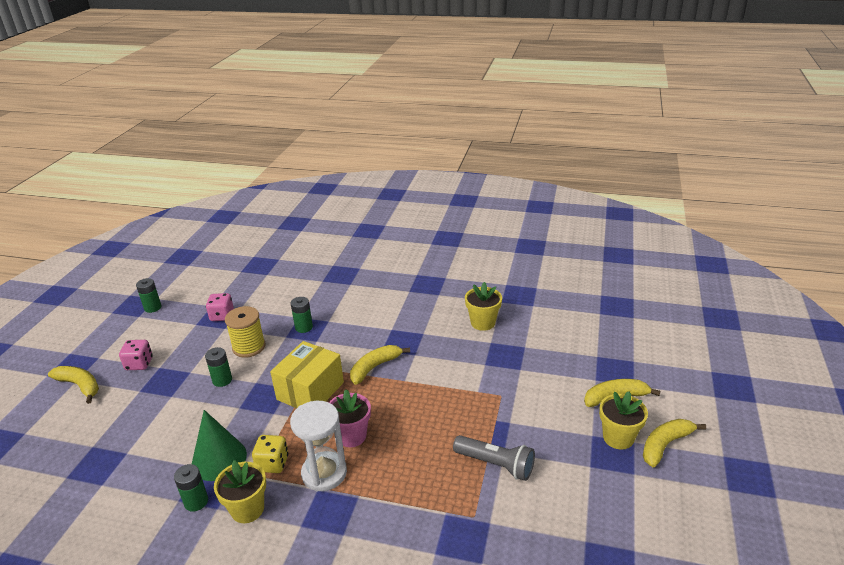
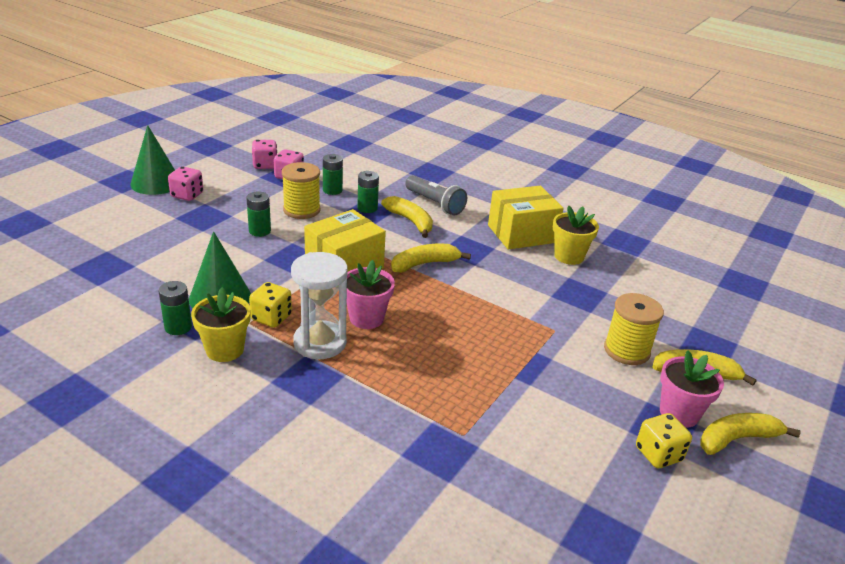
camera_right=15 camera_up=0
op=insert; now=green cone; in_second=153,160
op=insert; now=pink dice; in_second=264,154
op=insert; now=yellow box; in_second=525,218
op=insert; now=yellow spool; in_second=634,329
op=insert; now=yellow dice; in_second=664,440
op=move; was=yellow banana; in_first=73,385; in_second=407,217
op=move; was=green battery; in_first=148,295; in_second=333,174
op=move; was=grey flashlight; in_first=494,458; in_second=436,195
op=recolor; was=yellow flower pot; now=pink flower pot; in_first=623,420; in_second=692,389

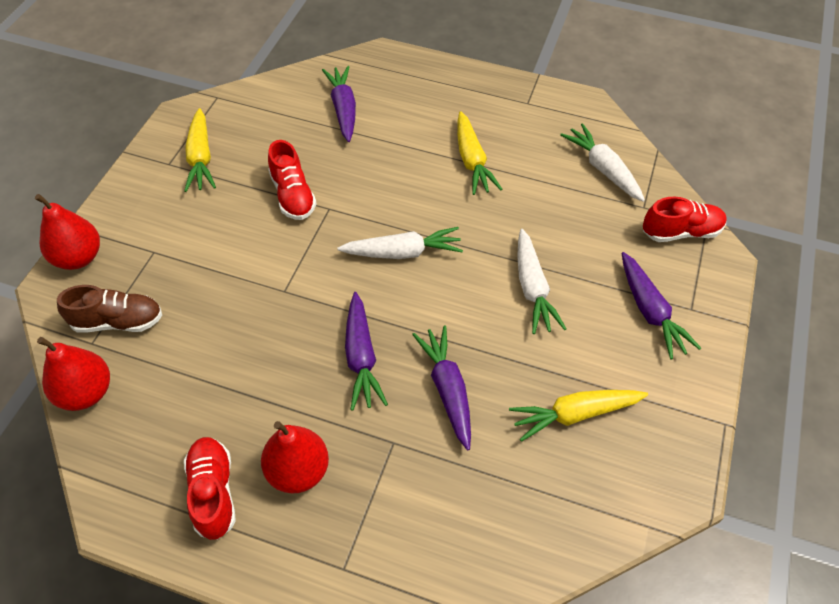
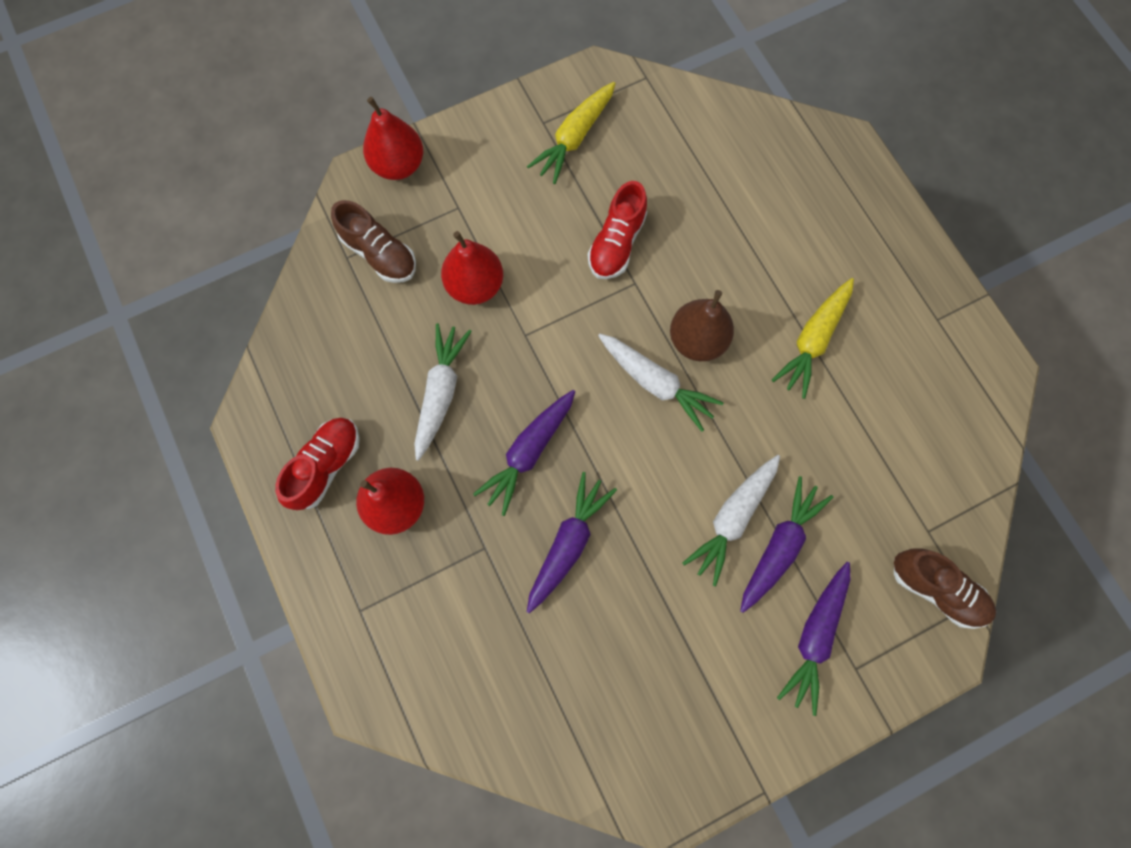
camera_right=45 camera_up=20
op=delete; was=yellow carrot; in_first=578,416
op=insert; now=brown pear; in_second=702,325
op=move; was=red pear; in_first=73,374; in_second=472,268
op=move; was=purple carrot; in_first=339,104; in_second=786,544
op=move; was=white carrot; in_first=602,162; in_second=443,392
op=recolor; was=red shoe; now=brown shoe; in_first=685,219; in_second=945,588

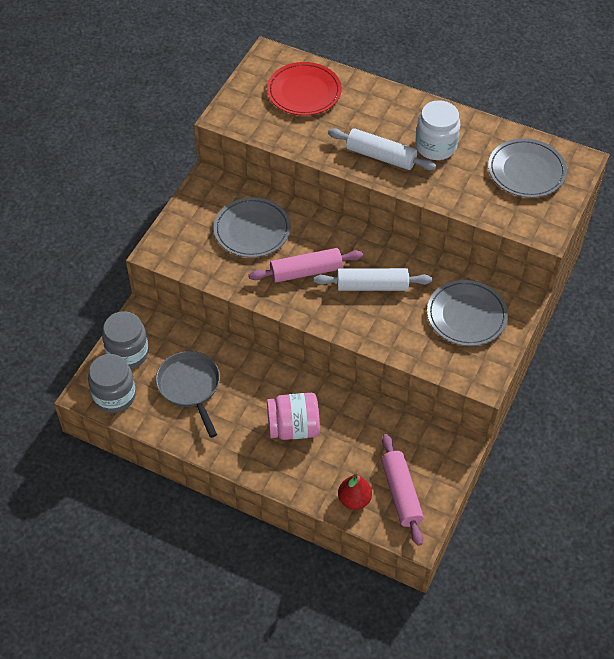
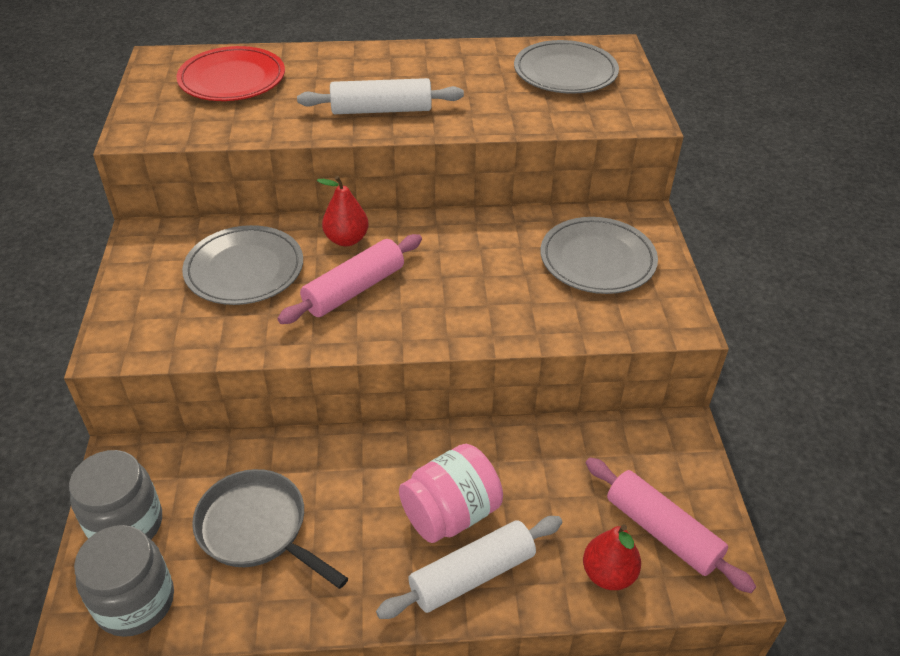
camera_right=-30 camera_up=-10
op=delete; was=white jar; in_first=437,130
op=insert; now=red pear; in_second=343,211
op=move; was=white rolling pin; in_first=373,279; in_second=469,567

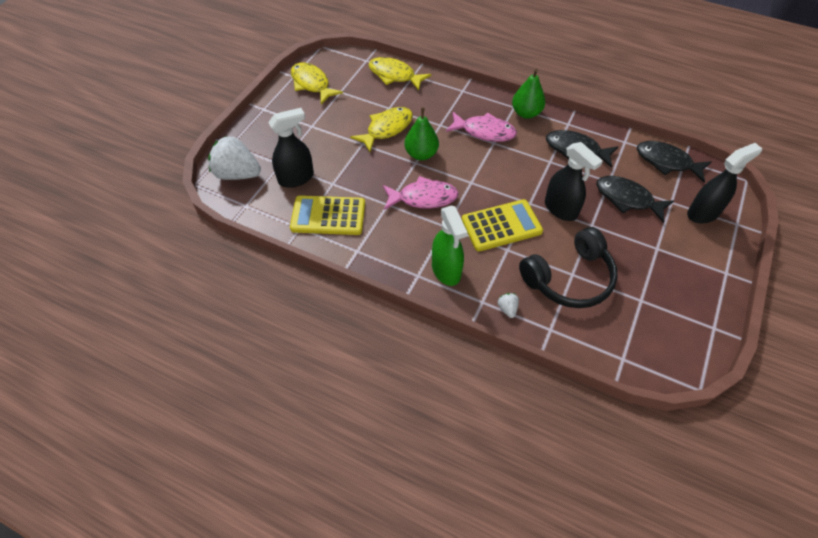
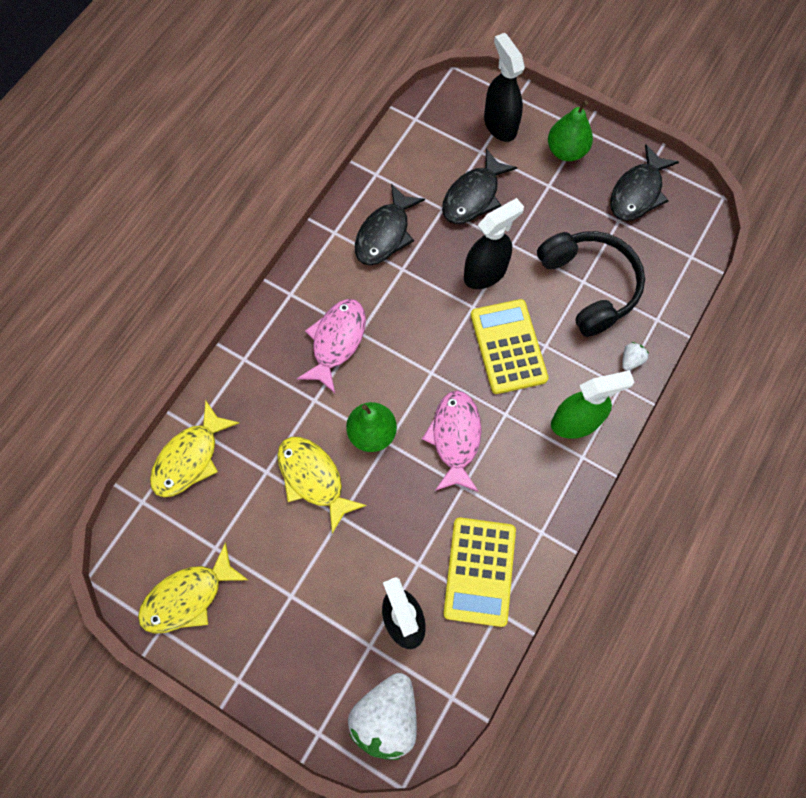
camera_right=-85 camera_up=15
op=move; was=green pear; in_first=528,94; in_second=570,130
op=move; was=black fish; in_first=674,161; in_second=644,182
op=rotate; was=white strawberry; in_first=508,305; in_second=635,356; clockwise=135

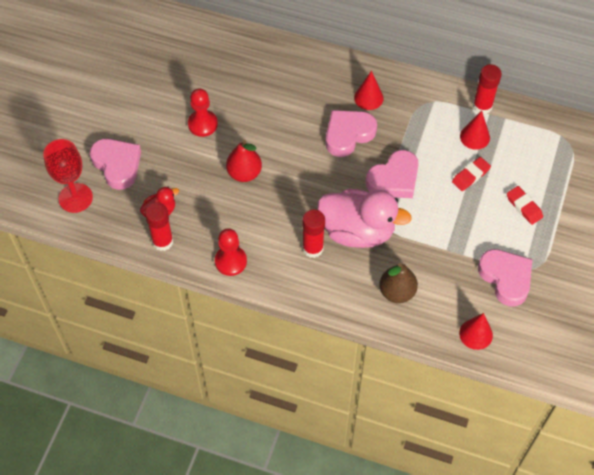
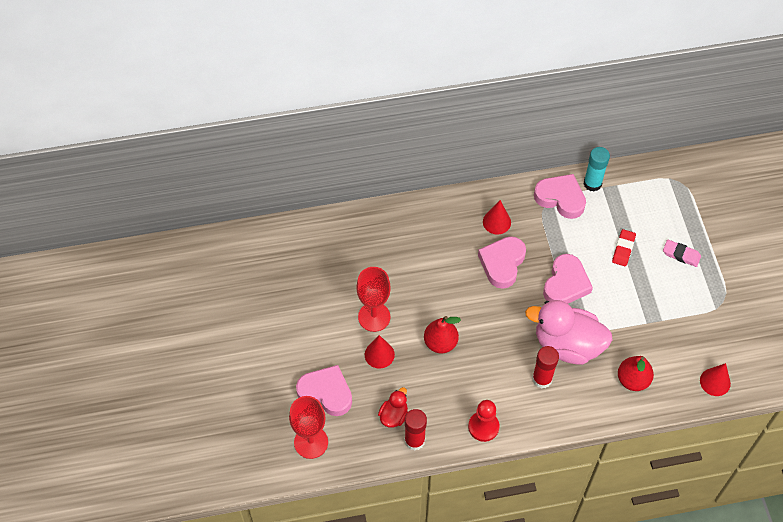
camera_right=-30 camera_up=0
op=move; was=red cone; in_first=475,130; in_second=380,352
op=move; was=pink heart; in_first=505,278; in_second=560,196
op=replace; was=red pawn; now=red goblet; in_first=203,113; in_second=373,299
op=recolor; was=brown pear; now=red pear; in_first=398,283; in_second=636,373
op=recolor; was=red glue stick; now=turquoise glue stick; in_first=487,89; in_second=597,169
op=recolor; was=red eraser; now=pink eraser; in_first=525,205; in_second=682,253
op=rotate; was=pink duck; in_first=365,218; in_second=569,332; clockwise=-150

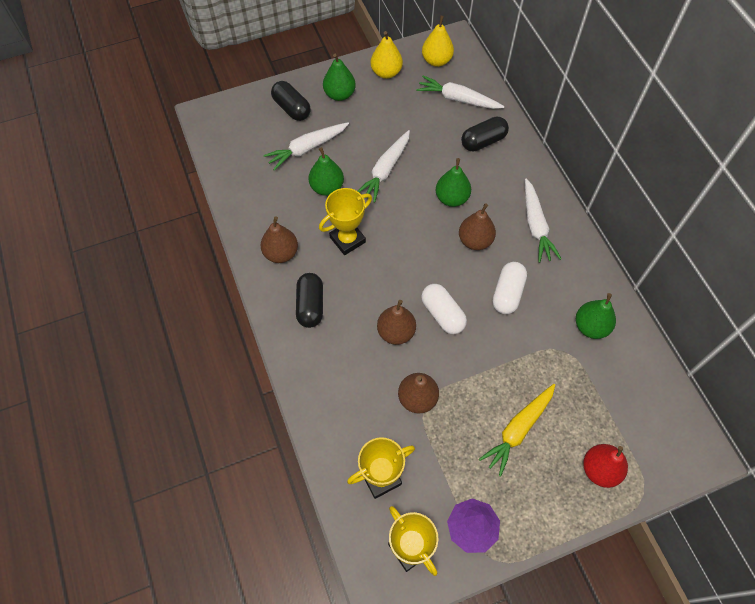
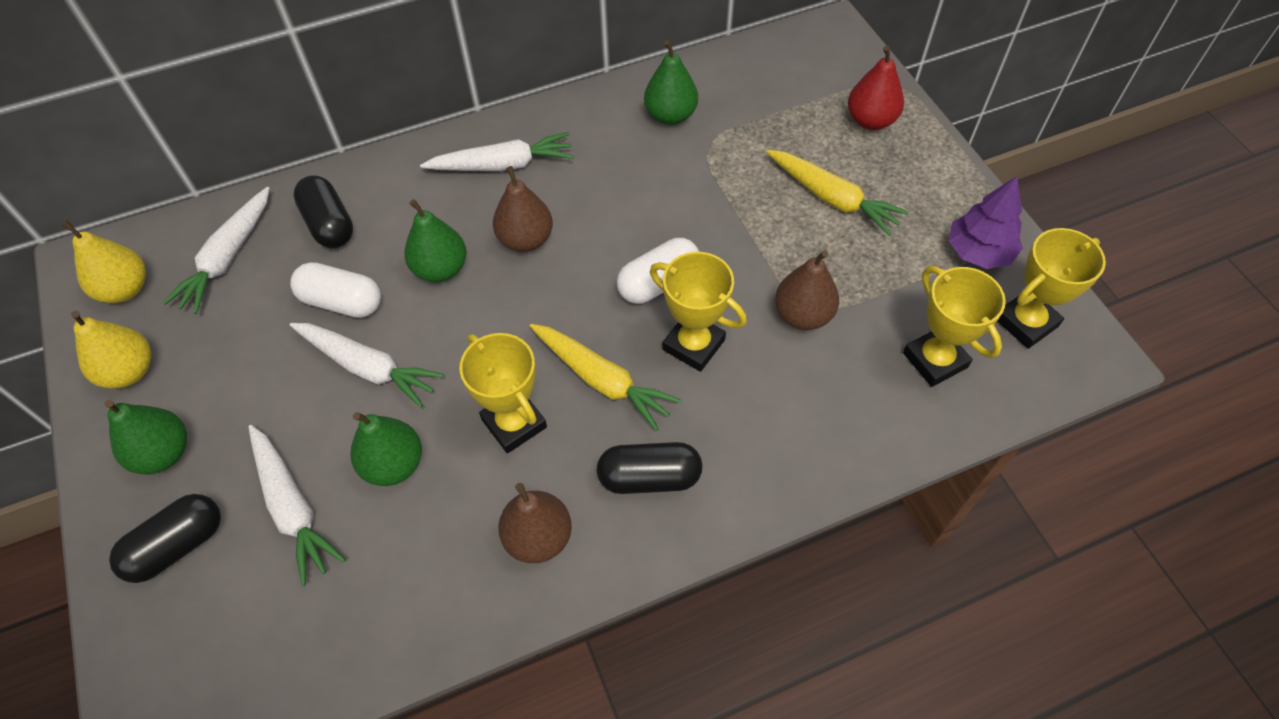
camera_right=-90 camera_up=-5
op=insert; now=yellow carrot; in_second=605,377
op=move; was=white capsule; in_first=510,288; in_second=335,290
op=replace; was=brown pear; now=yellow trophy; in_first=396,322; in_second=698,312

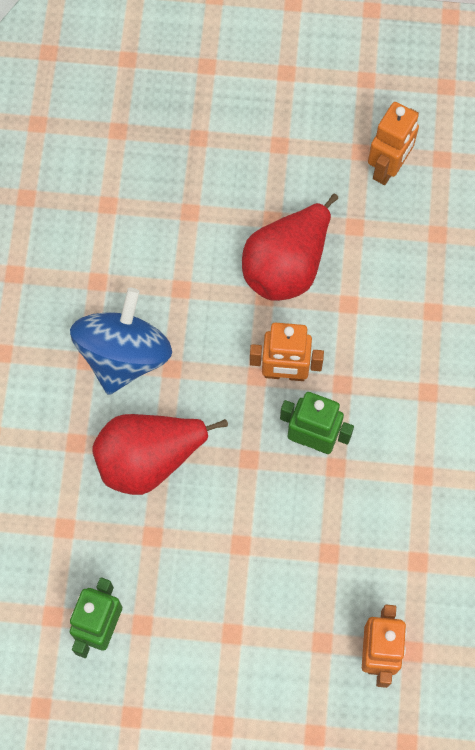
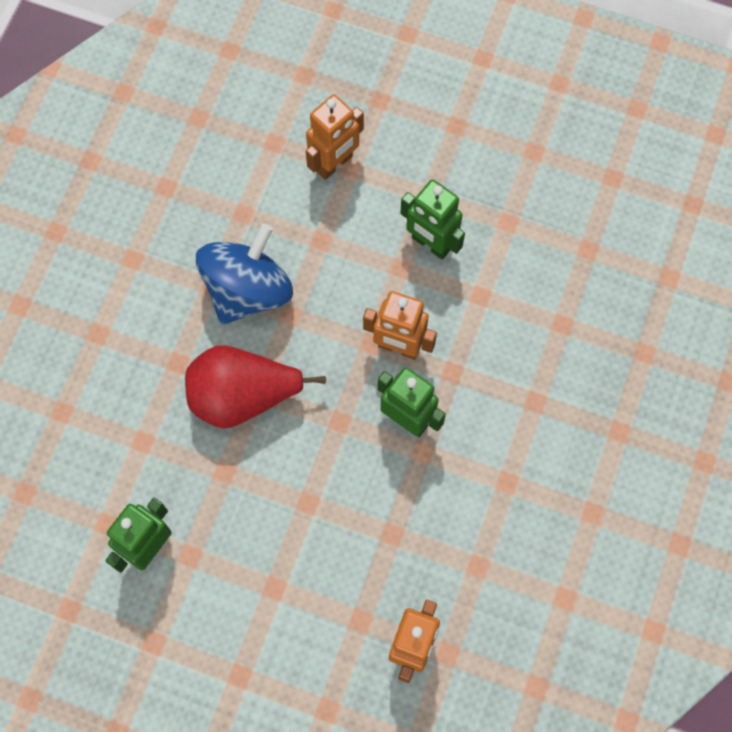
camera_right=15 camera_up=0
op=move; was=orange robot; in_first=393,143; in_second=335,137
op=replace; was=red pear; now=green robot; in_first=290,247; in_second=432,219

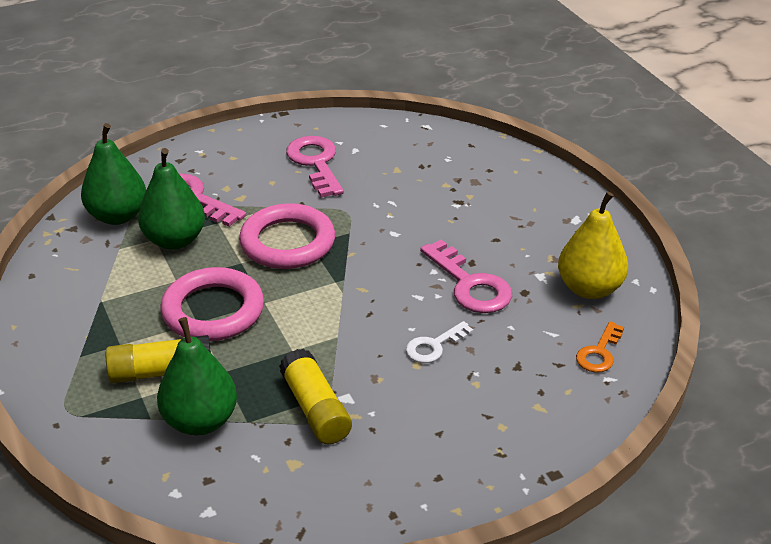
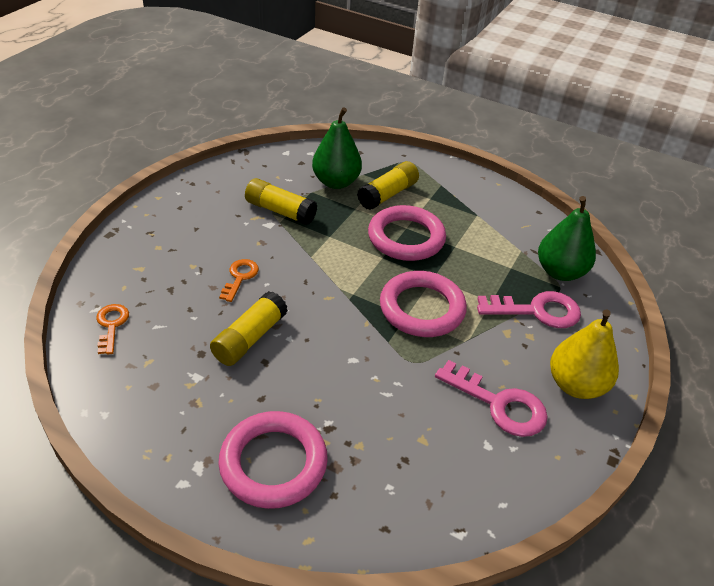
camera_right=140 camera_up=5
op=delete; was=green pear; in_first=171,199
op=insert; now=pink ring; in_second=273,460
op=move; was=yellow pear; in_first=593,245; in_second=584,354
op=replace; was=pink key; now=yellow glue stick; in_first=466,276; in_second=249,328
op=recolor; was=white key; now=orange key; in_first=439,342; in_second=239,280

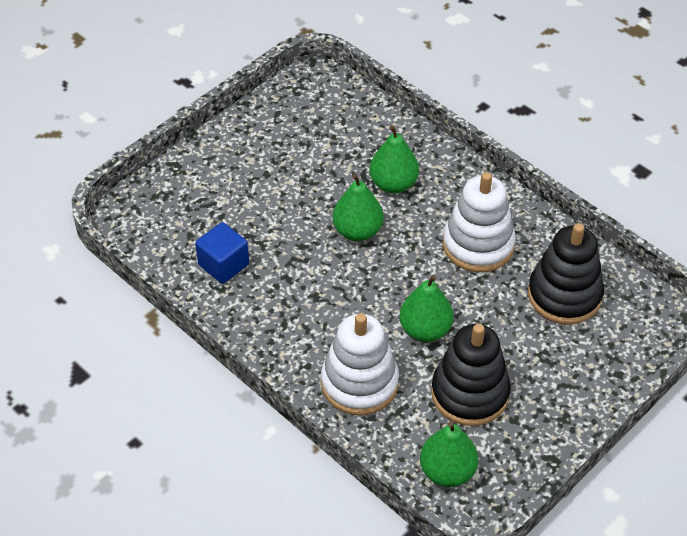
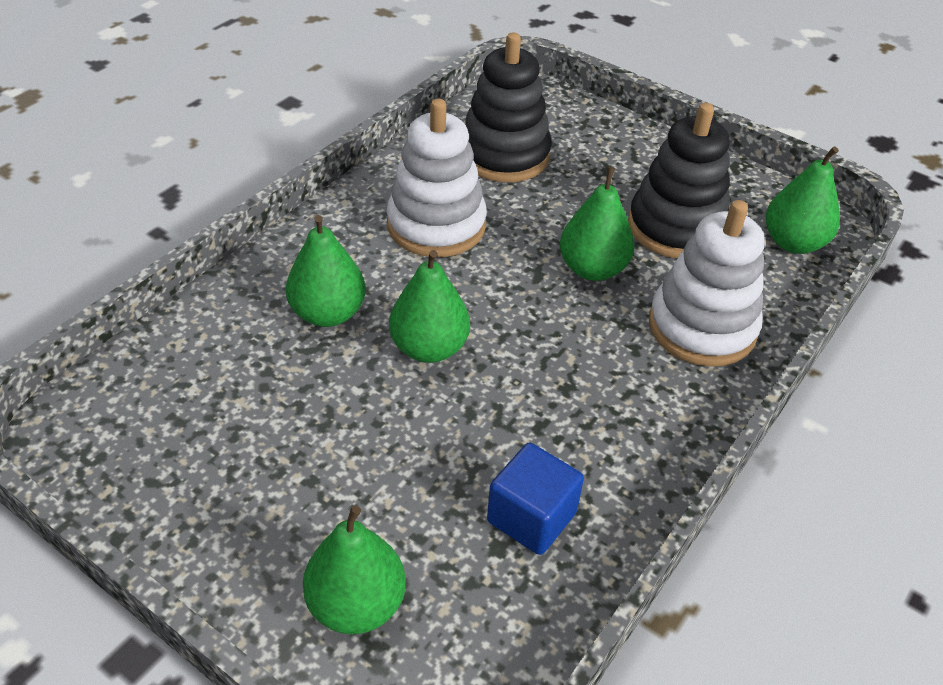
camera_right=-100 camera_up=-5
op=insert; now=green pear; in_second=354,570

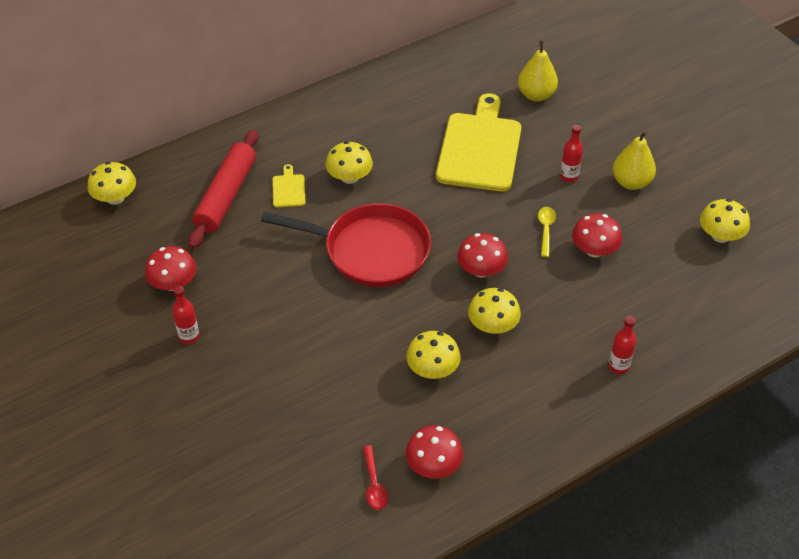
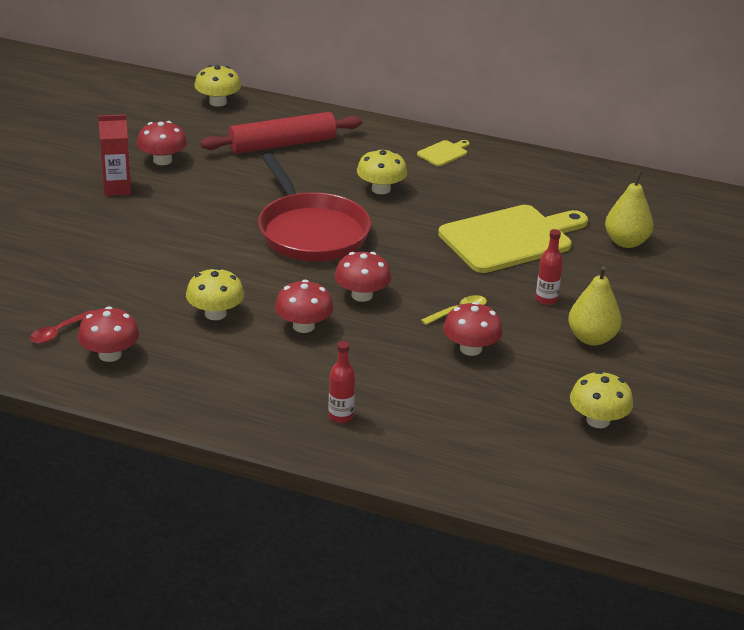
camera_right=50 camera_up=-15
op=move; was=yellow cutting board; in_first=289,186; in_second=443,153
op=replace; was=red bottle; now=red carton; in_first=185,315; in_second=114,155
op=recolor; was=yellow mushroom; now=red mushroom; in_first=494,311; in_second=304,306

